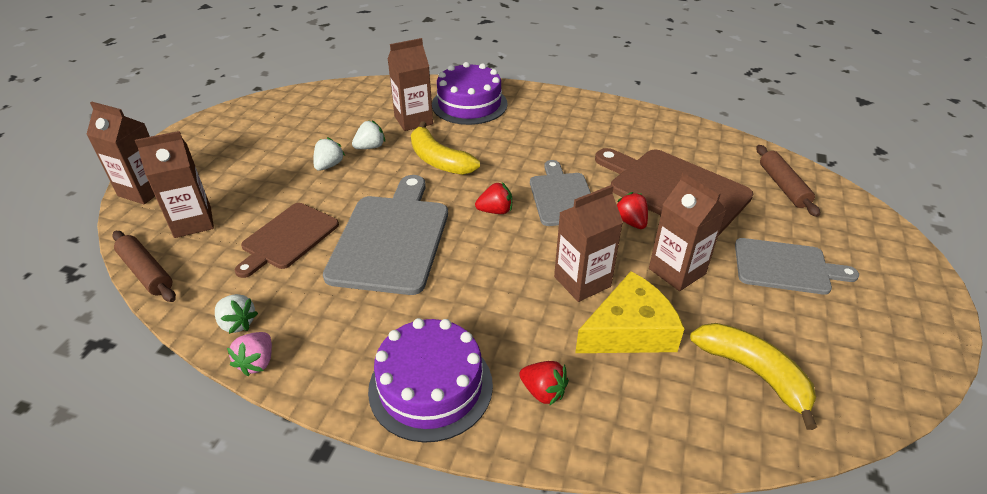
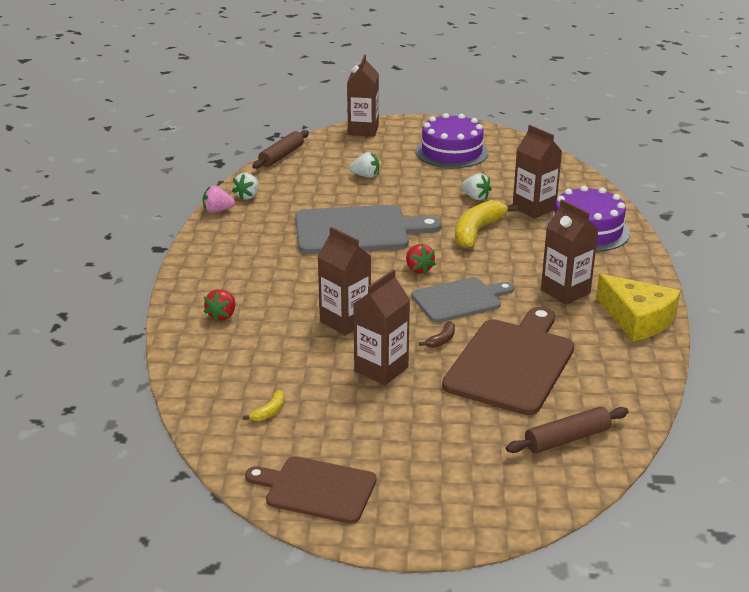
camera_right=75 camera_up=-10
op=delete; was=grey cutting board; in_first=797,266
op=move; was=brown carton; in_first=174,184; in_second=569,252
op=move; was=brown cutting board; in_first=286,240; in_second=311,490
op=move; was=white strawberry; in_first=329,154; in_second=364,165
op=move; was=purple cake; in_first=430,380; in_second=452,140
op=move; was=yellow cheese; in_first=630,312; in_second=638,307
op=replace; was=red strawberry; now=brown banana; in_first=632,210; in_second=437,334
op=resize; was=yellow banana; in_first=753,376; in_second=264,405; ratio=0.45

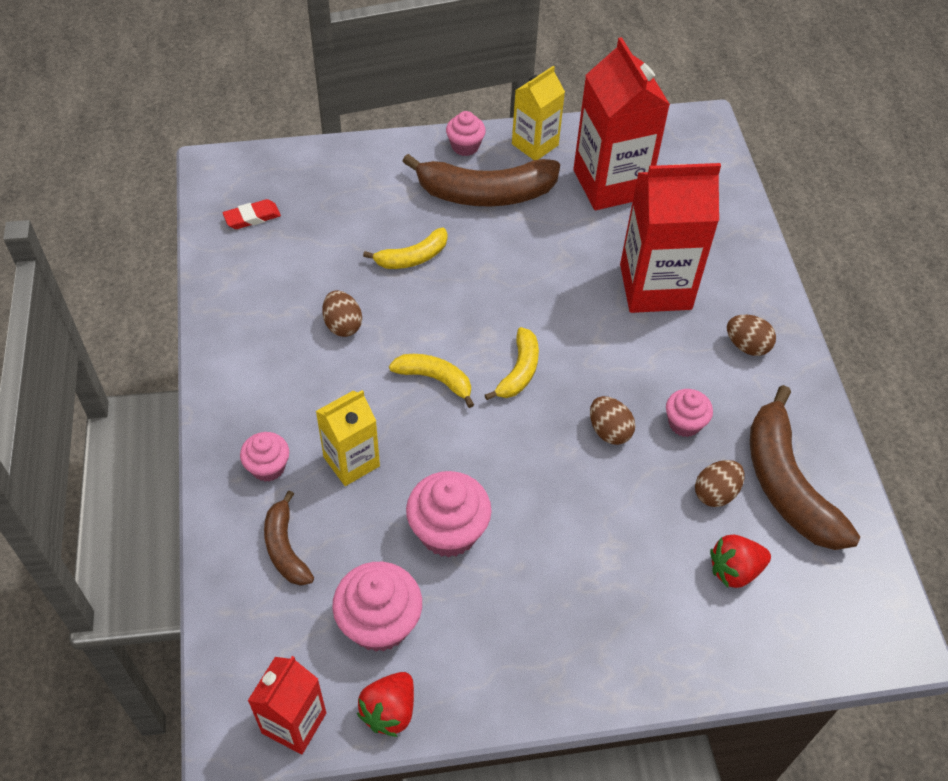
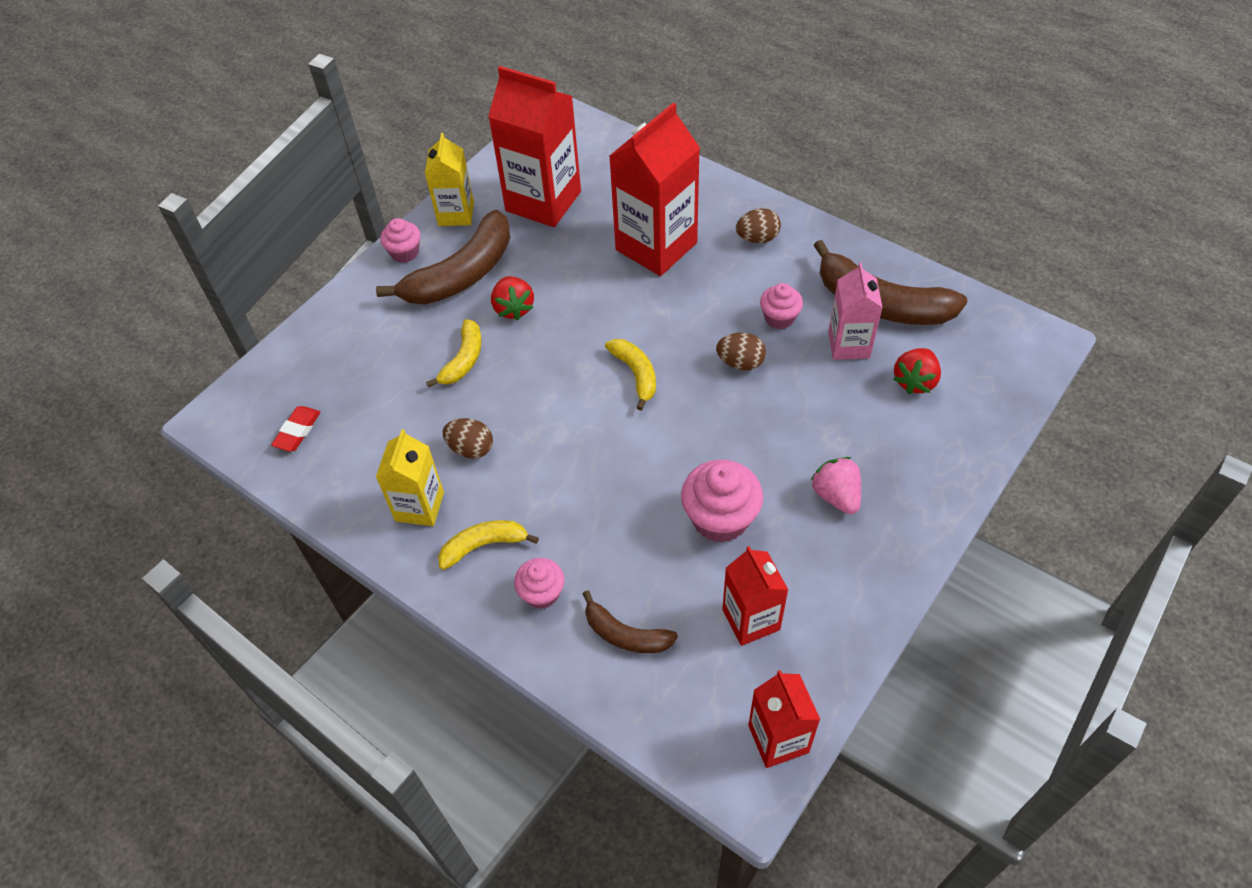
camera_right=-40 camera_up=0
op=insert; now=pink strawberry; in_second=835,485
op=move; was=yellow carton; in_first=348,438; in_second=410,477
op=move; was=red strawberry; in_first=385,704; in_second=512,298
op=move; was=yellow banana; in_first=431,381; in_second=488,545
op=replace; was=pink cupcake; now=red carton; in_first=377,607; in_second=755,596
op=replace; was=brown egg; now=pink carton; in_first=720,483; in_second=855,311

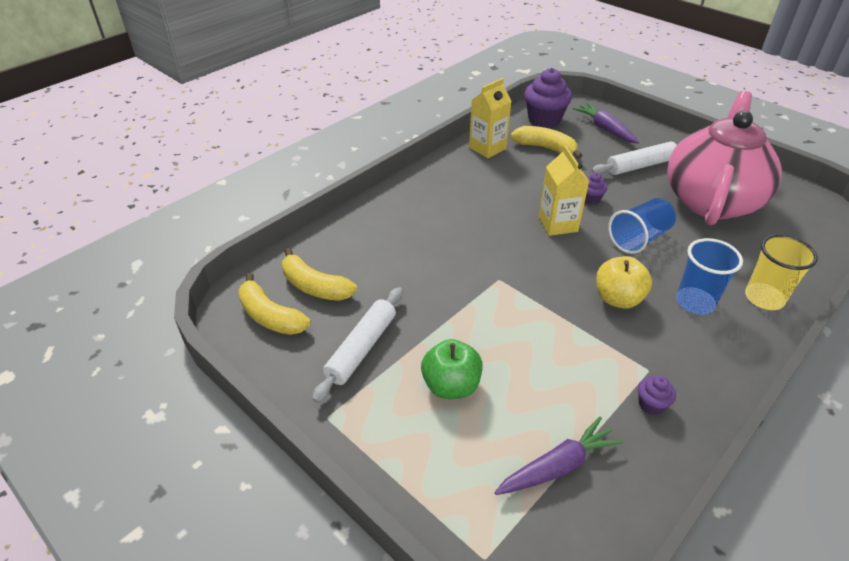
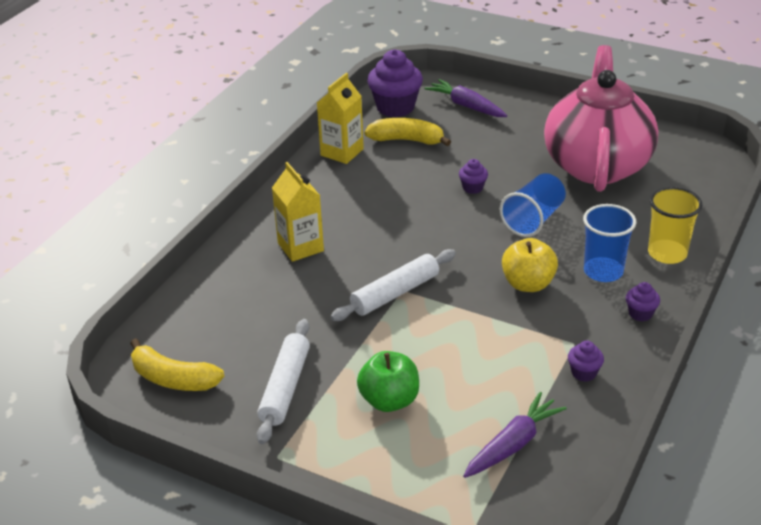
camera_right=-15 camera_up=-5
op=delete; was=yellow banana; in_first=319,274
op=insert; now=purple cupcake; in_second=643,302
op=move; was=yellow carton; in_first=563,191; in_second=298,212
op=move; was=white rolling pin; in_first=634,158; in_second=393,285

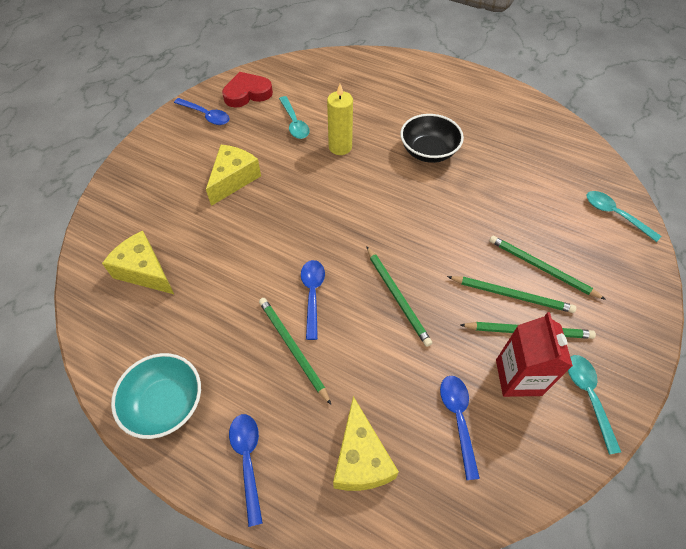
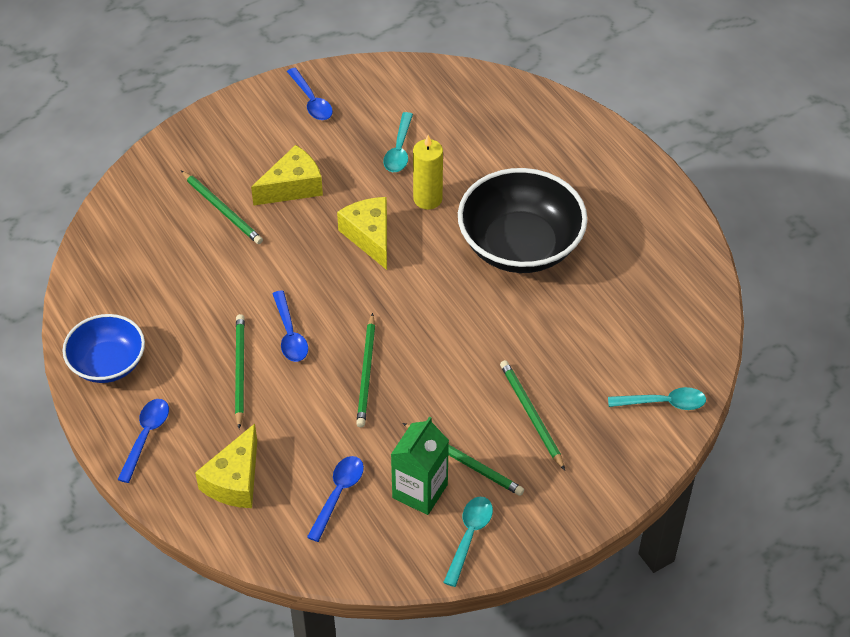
camera_right=30 camera_up=-5
op=delete; was=red heart; in_first=247,90
op=move; was=yellow cheese; in_first=138,262; in_second=362,233
op=move; was=green pencil; in_first=511,294; in_second=222,207
op=recolor; was=turquoise bowl; now=blue bowl; in_first=156,396; in_second=104,348
op=recolor; was=red carton; now=green carton; in_first=534,354; in_second=420,466
op=rotate; was=blue spoon; in_first=313,300; in_second=290,326; clockwise=135
op=rotate; was=turquoise spoon; in_first=623,216; in_second=657,398; clockwise=105
op=resize; was=black bowl; in_first=432,138; in_second=523,220; ratio=1.66

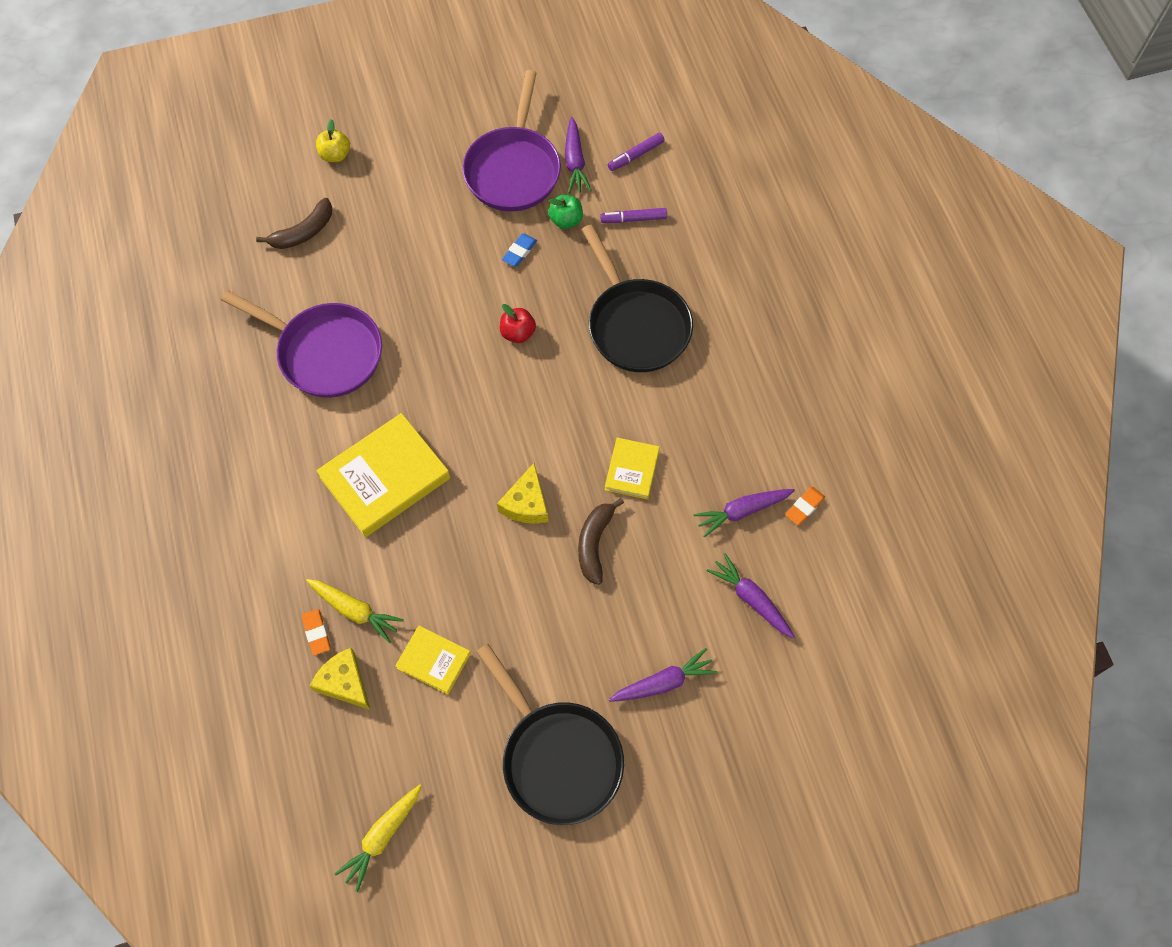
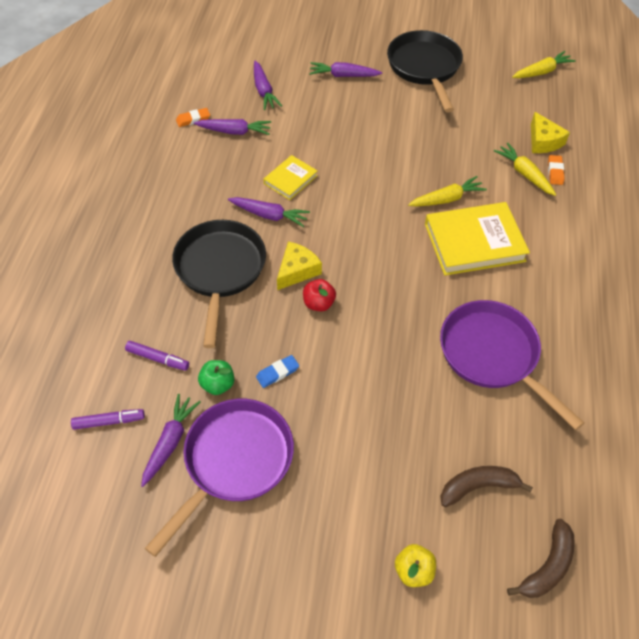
camera_right=-155 camera_up=-10
op=delete; was=yellow book; in_first=433,660
op=insert; now=purple carrot; in_second=269,212
op=insert; now=yellow carrot; in_second=447,191
op=move; was=yellow cheese; in_first=522,493; in_second=299,265
op=move; was=brown banana; in_first=601,541; in_second=541,558

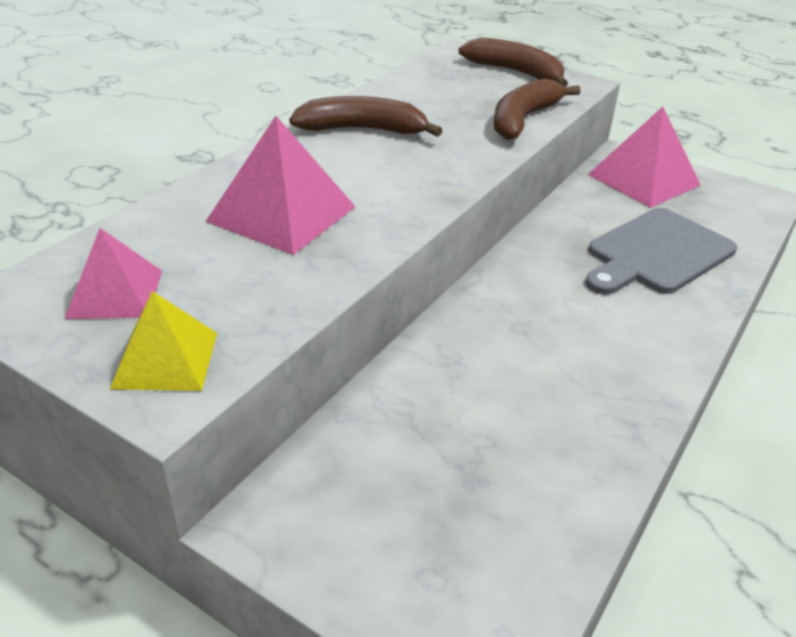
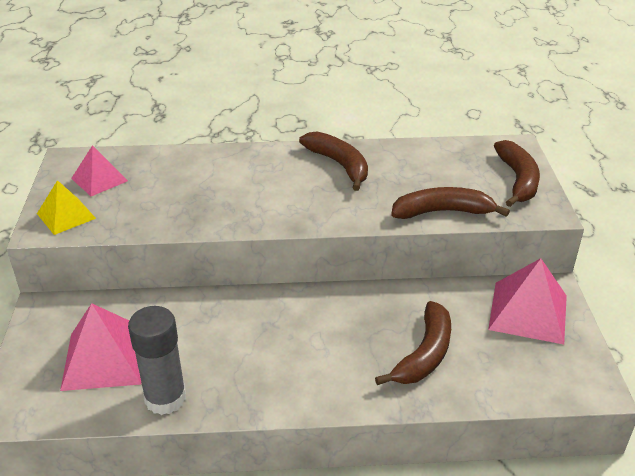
camera_right=55 camera_up=0
op=insert; now=grey glue stick; in_second=157,360
op=move; was=pink pyramid; in_first=280,185; in_second=100,347
op=replace; was=grey cutting board; now=brown banana; in_first=661,251; in_second=413,343

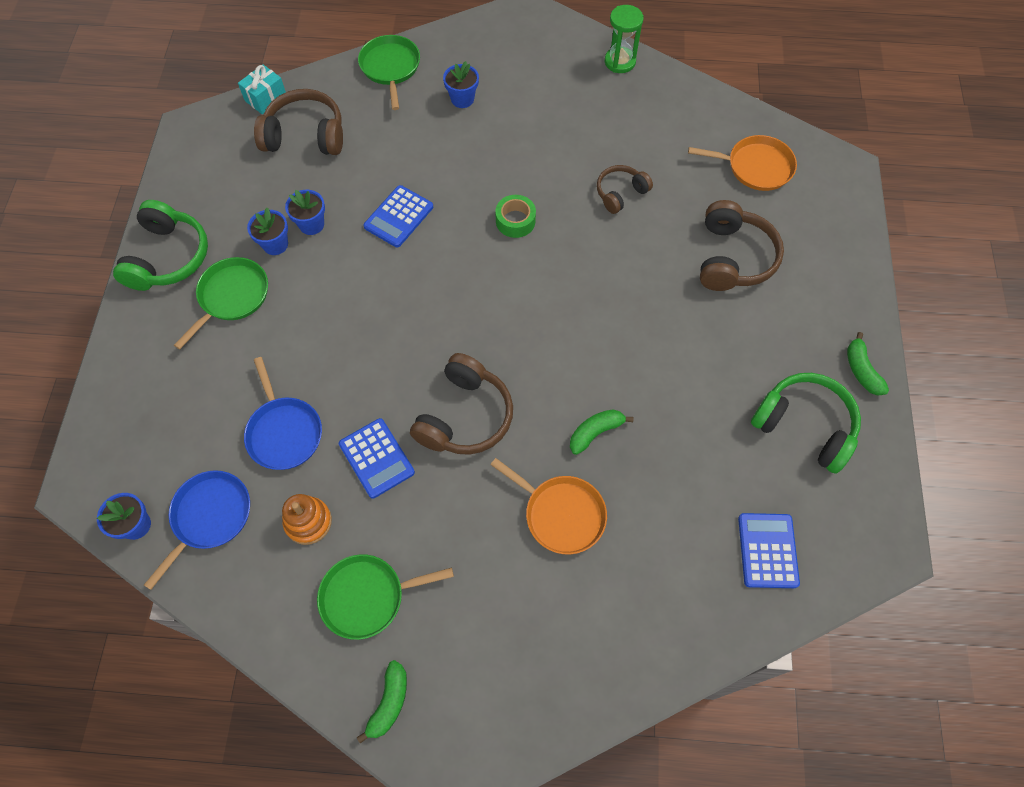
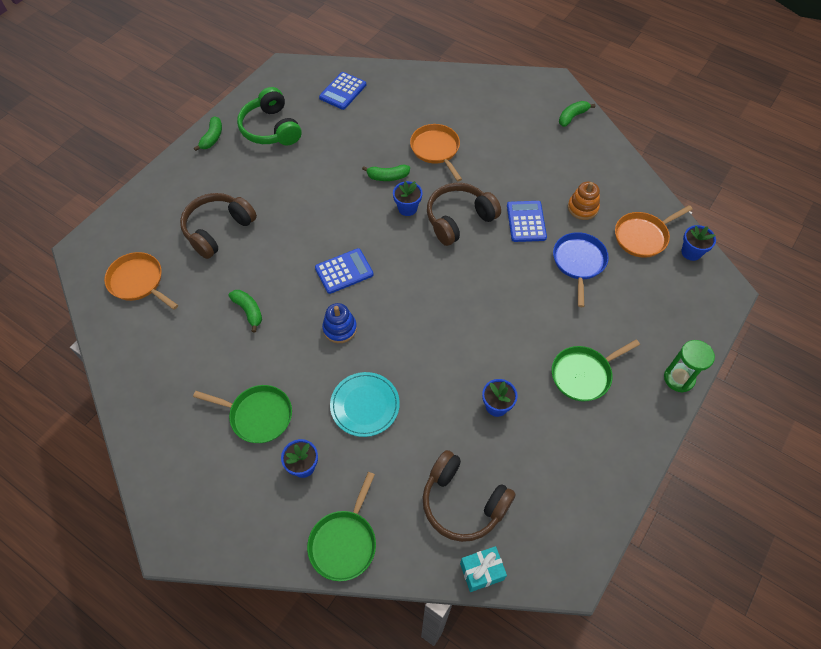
camera_right=-150 camera_up=-5
op=delete; was=green headphones; in_first=160,245
op=insert; now=turquoise plate; in_second=365,404
op=move; was=blue flower pot; in_first=267,231; in_second=407,198
op=move; was=green pan; in_first=385,597; in_second=242,414
op=move; was=blue calculator; in_first=398,216; in_second=344,271
op=move; was=green hourglass; in_first=624,39; in_second=689,366
op=replace; was=green tape; now=blue stacking toy; in_first=515,216; in_second=339,323
op=replace; was=brown headphones; now=green banana; in_first=625,189; in_second=245,311
op=recolor; was=blue pan; now=orange pan; in_first=197,530; in_second=654,231

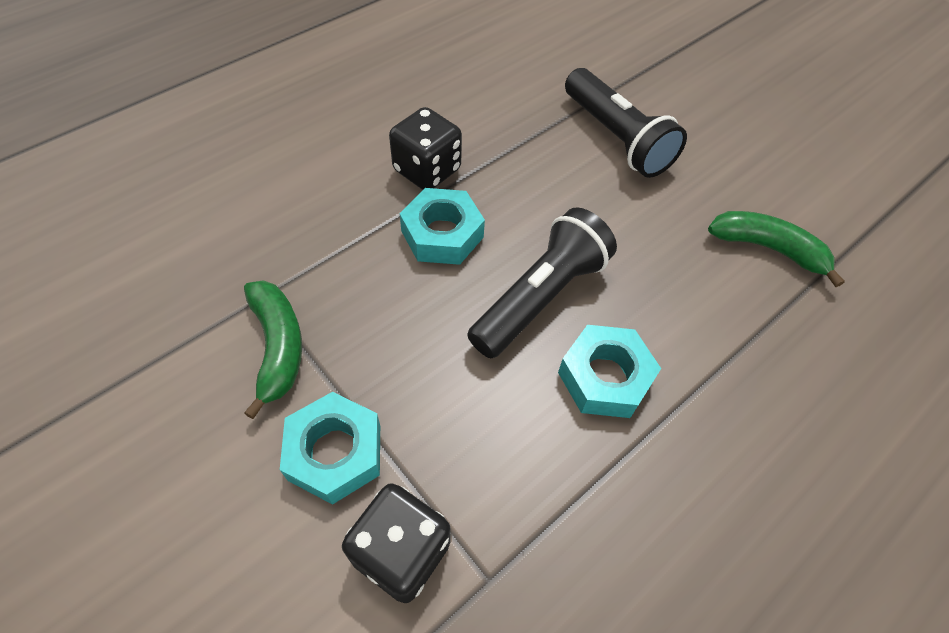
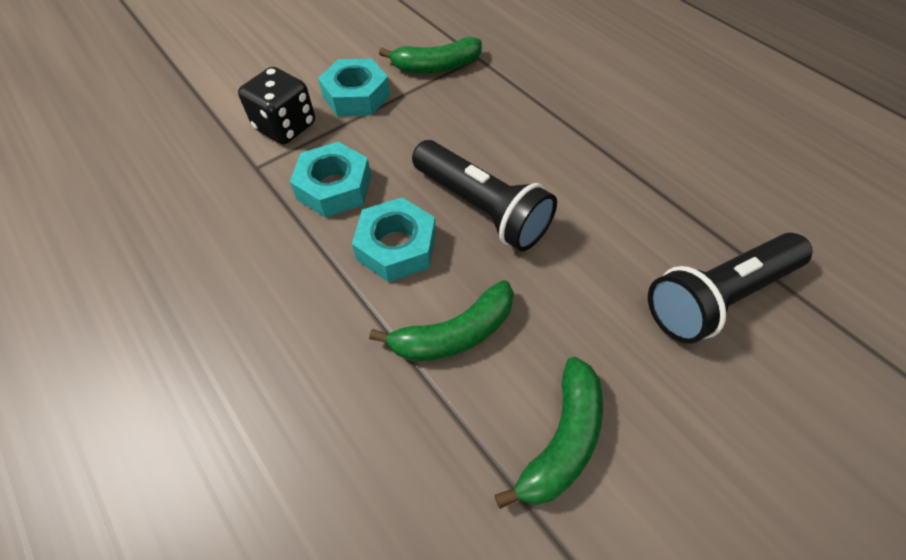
camera_right=95 camera_up=0
op=delete; was=black dice; in_first=425,148
op=insert; now=green banana; in_second=441,320
op=move; was=turquoise nut; in_first=442,226; in_second=330,180

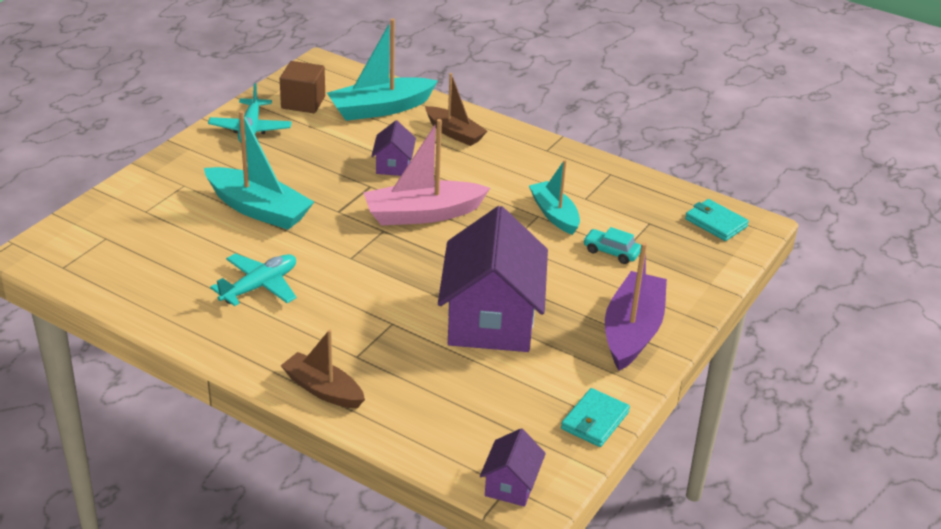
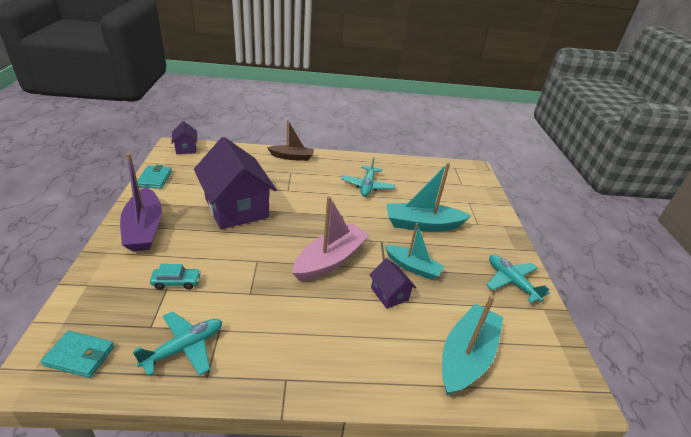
camera_right=145 camera_up=0
op=delete; was=brown cube; in_first=302,87
op=delete; was=brown boat; in_first=456,109
op=insert; now=turquoise plane; in_second=177,343
op=move; was=turquoise boat; in_first=554,197; in_second=415,251

